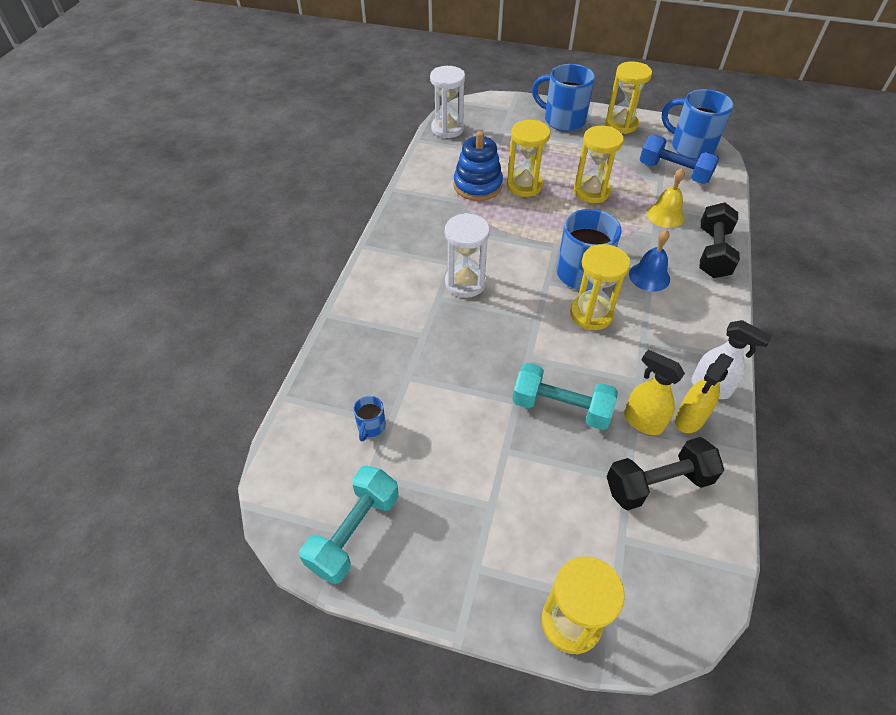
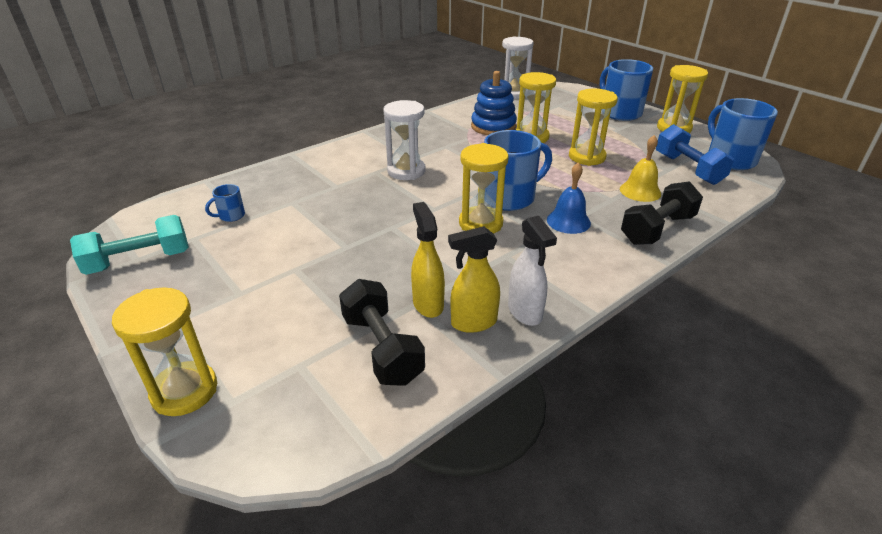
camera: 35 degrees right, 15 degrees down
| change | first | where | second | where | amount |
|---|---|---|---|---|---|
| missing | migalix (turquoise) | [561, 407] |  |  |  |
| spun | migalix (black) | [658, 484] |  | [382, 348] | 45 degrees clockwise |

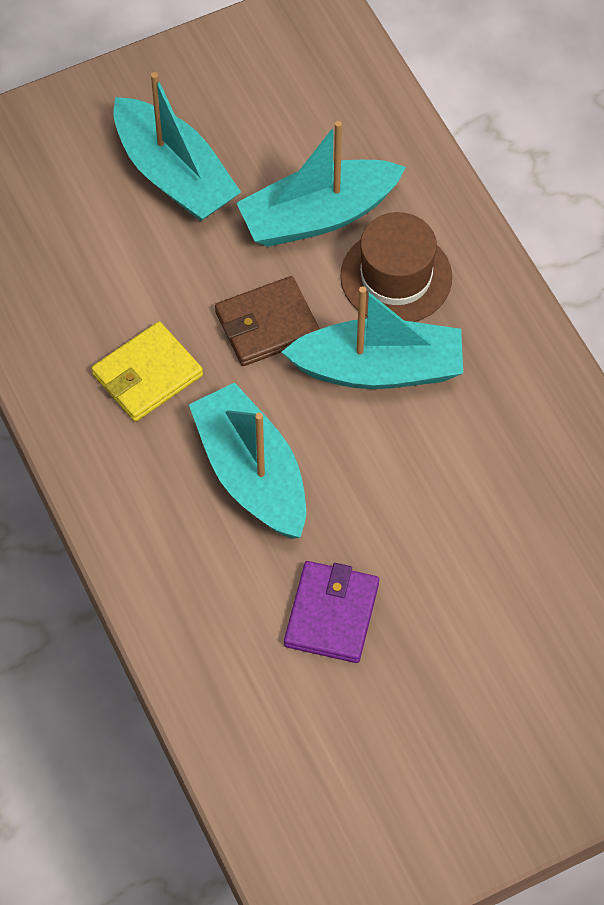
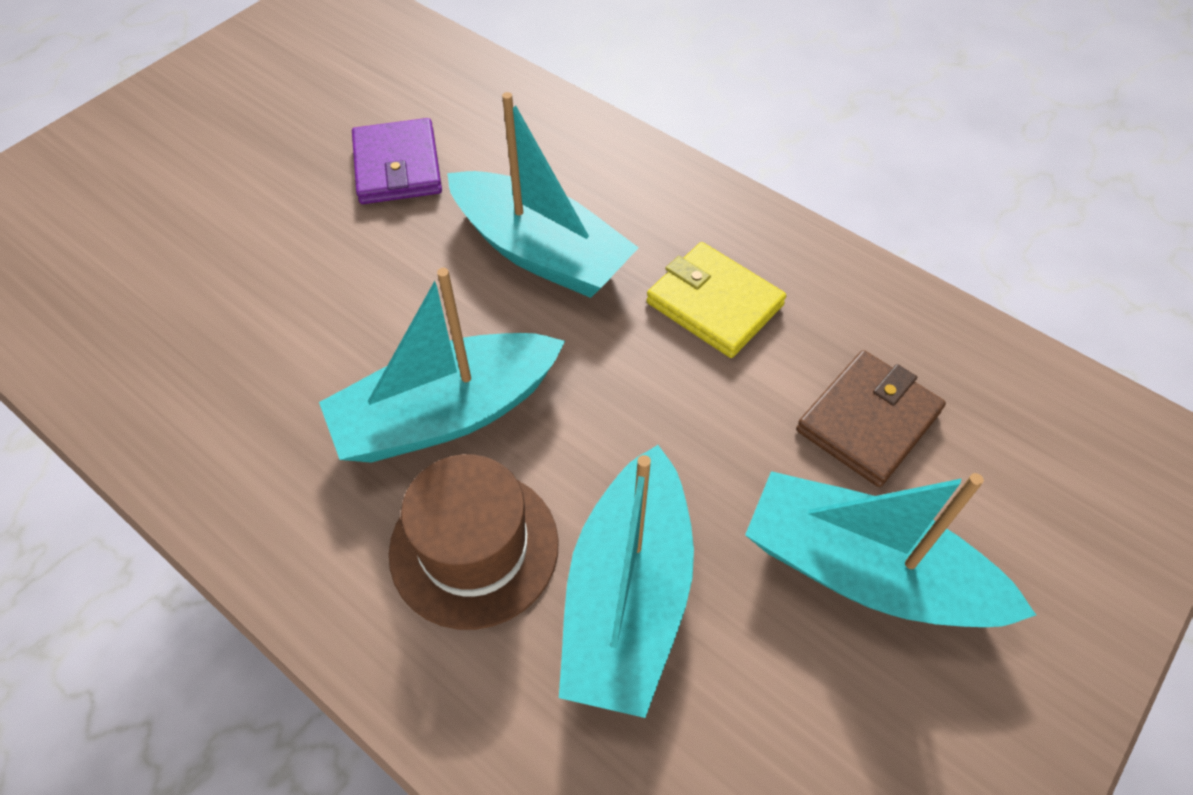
camera: 155 degrees right, 5 degrees down
| change | first | where | second | where | amount |
|---|---|---|---|---|---|
| relocated | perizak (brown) | [267, 325] |  | [868, 421] |  |
| spun | perizak (yellow) | [147, 375] |  | [714, 304] | 75 degrees counterclockwise |
| spun | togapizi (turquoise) | [318, 215] |  | [628, 596] | 150 degrees clockwise |

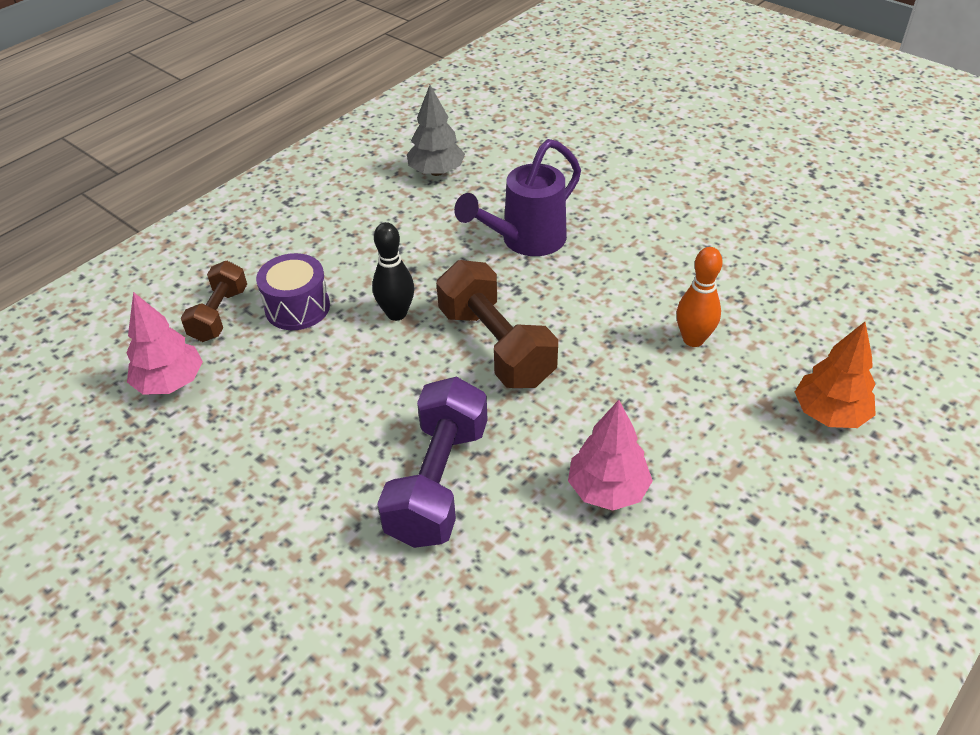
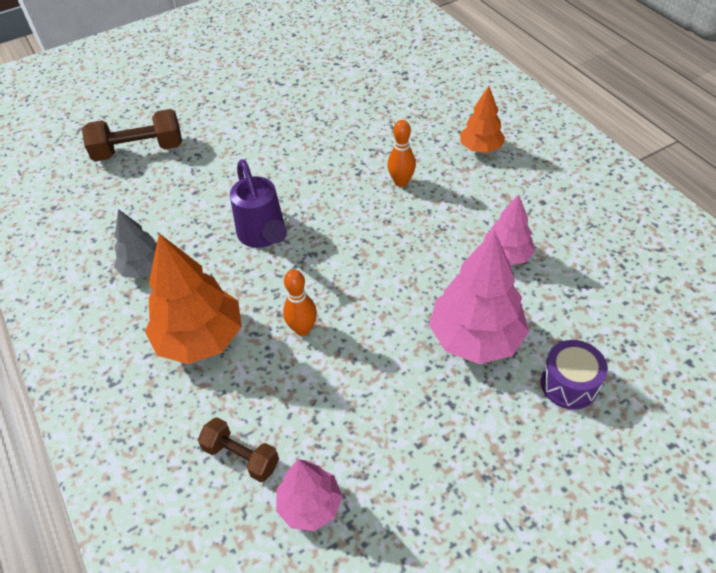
camera: 70 degrees left, 5 degrees up
| change | first | where | second | where | amount |
|---|---|---|---|---|---|
| appeared |  |  | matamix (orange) | [200, 338] |  |
| relocated | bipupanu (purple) | [297, 307] |  | [569, 384] |  |
| relocated | migalix (brown) | [496, 346] |  | [139, 150] |  |
| exchanged | migalix (purple) | [438, 482] | matamix (pink) | [475, 338] |  |
| colour | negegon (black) | [396, 313] | negegon (orange) | [302, 329] |  |

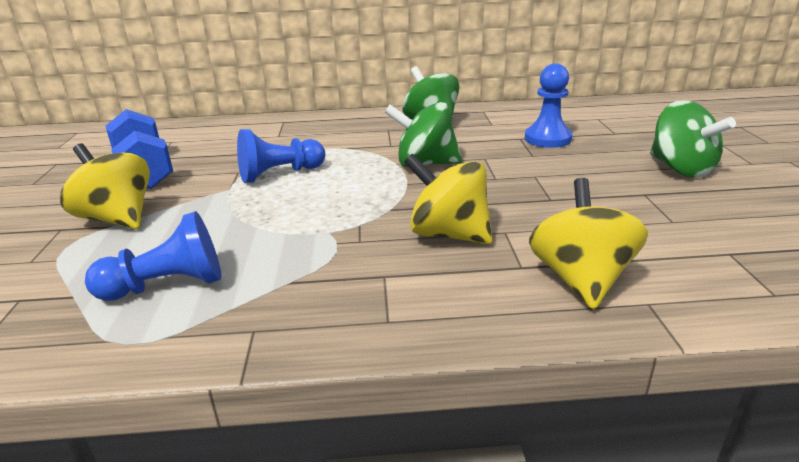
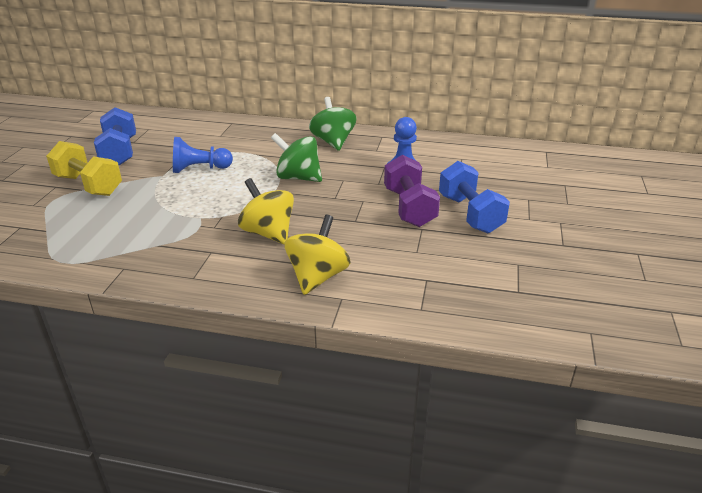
camera: 15 degrees right, 5 degrees up
| change | first | where | second | where | amount |
|---|---|---|---|---|---|
| missing | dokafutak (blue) | [167, 286] |  |  |  |
| appeared |  |  | migalix (purple) | [409, 208] |  |
| exchanged | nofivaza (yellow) | [118, 219] | migalix (yellow) | [89, 185] |  |
| exchanged | nofivaza (green) | [681, 169] | migalix (blue) | [470, 214] |  |

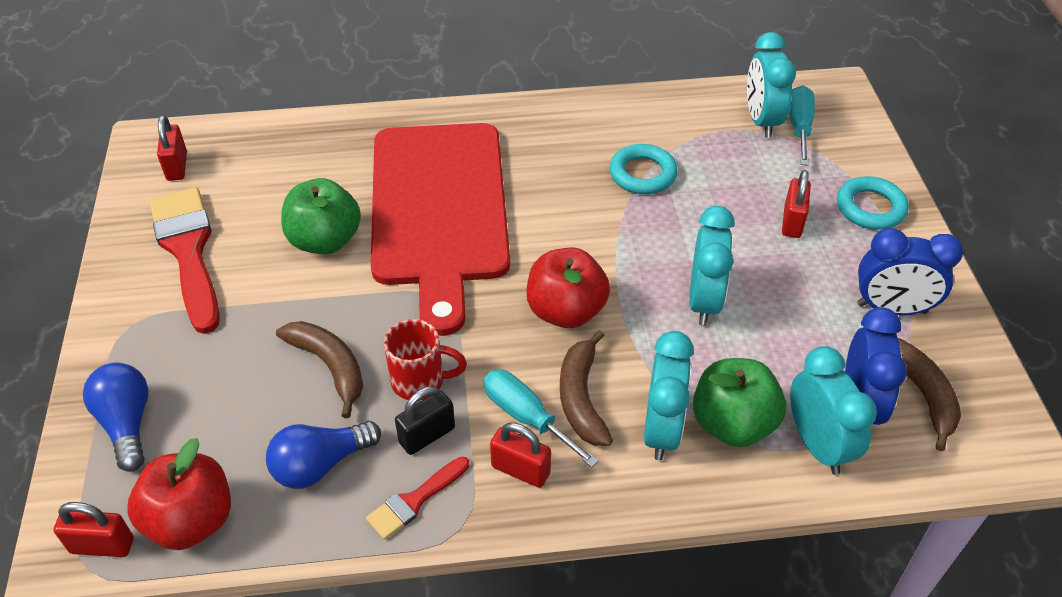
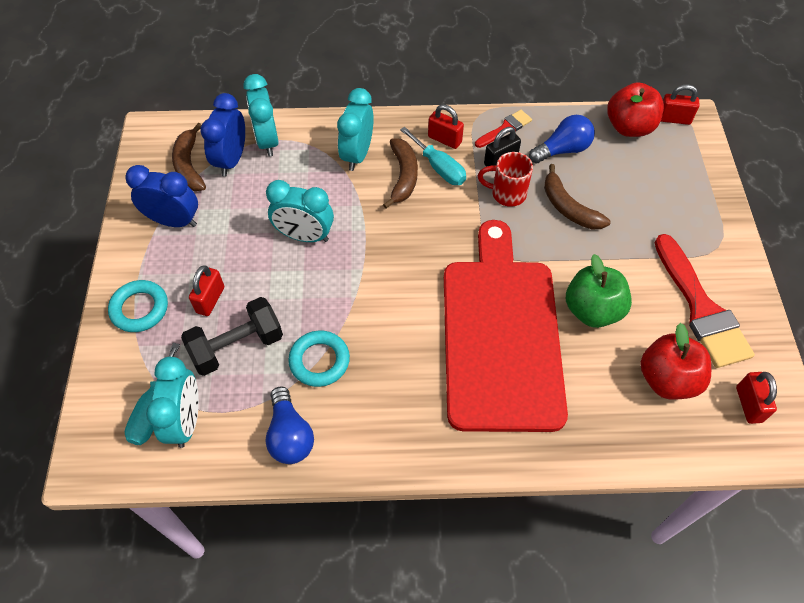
camera: 175 degrees left, 10 degrees up
| change | first | where | second | where | amount |
|---|---|---|---|---|---|
| missing | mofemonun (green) | [732, 423] |  |  |  |
| appeared |  |  | migalix (black) | [237, 346] |  |
| relocated | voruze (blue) | [127, 423] |  | [290, 435] |  |
| relocated | mofemonun (red) | [566, 311] |  | [667, 379] |  |
| spun | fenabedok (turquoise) | [704, 301] |  | [304, 236] | 90 degrees counterclockwise |

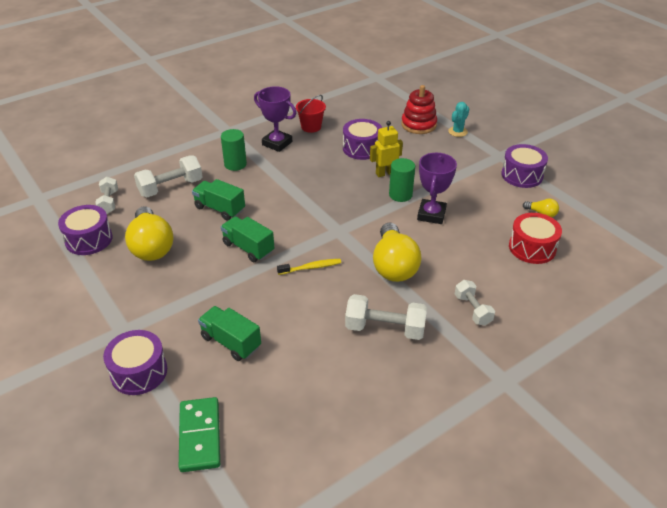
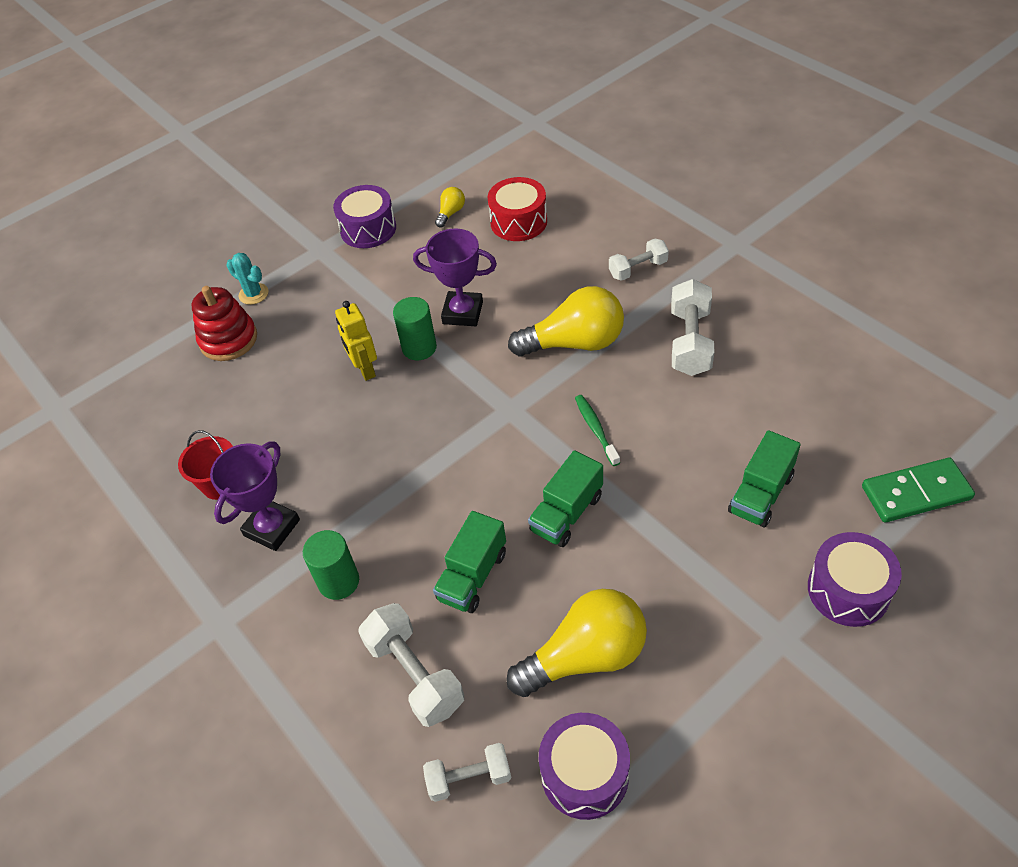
camera: 90 degrees left, 10 degrees up
| change | first | where | second | where | amount |
|---|---|---|---|---|---|
| missing | bipupanu (purple) | [362, 148] |  |  |  |
| colour | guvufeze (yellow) | [311, 267] | guvufeze (green) | [595, 429] |  |

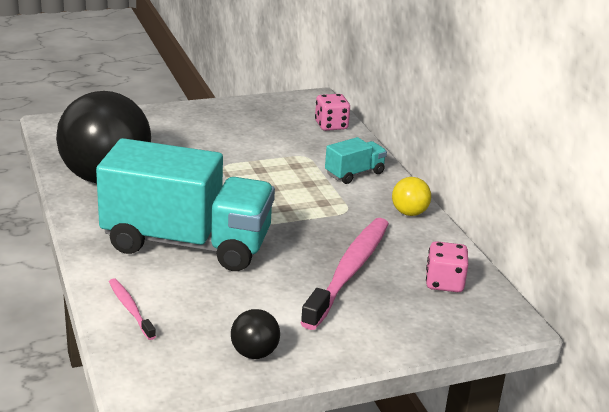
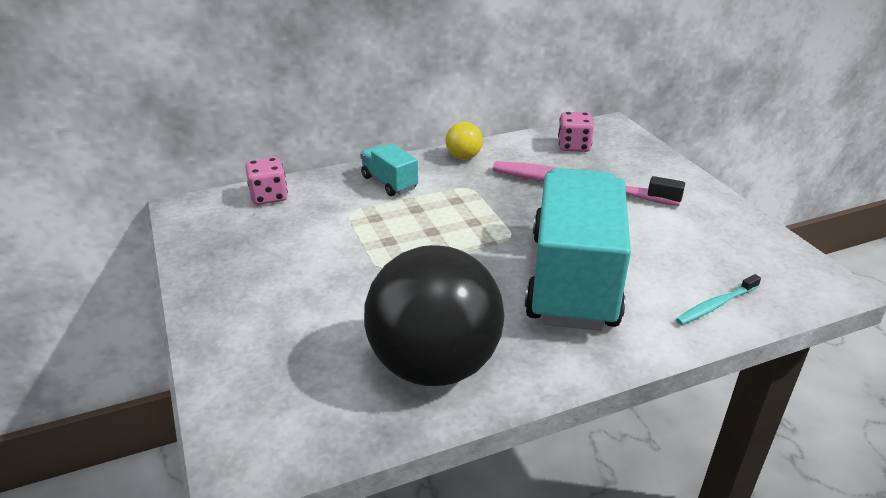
camera: 90 degrees left, 5 degrees up
| change | first | where | second | where | amount |
|---|---|---|---|---|---|
| missing | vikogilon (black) | [254, 353] |  |  |  |
| colour | guvufeze (pink) | [130, 309] | guvufeze (turquoise) | [716, 305] |  |

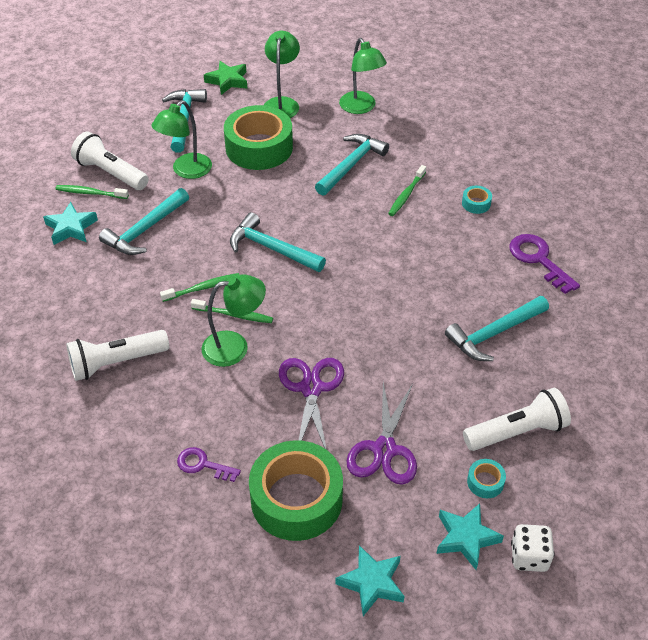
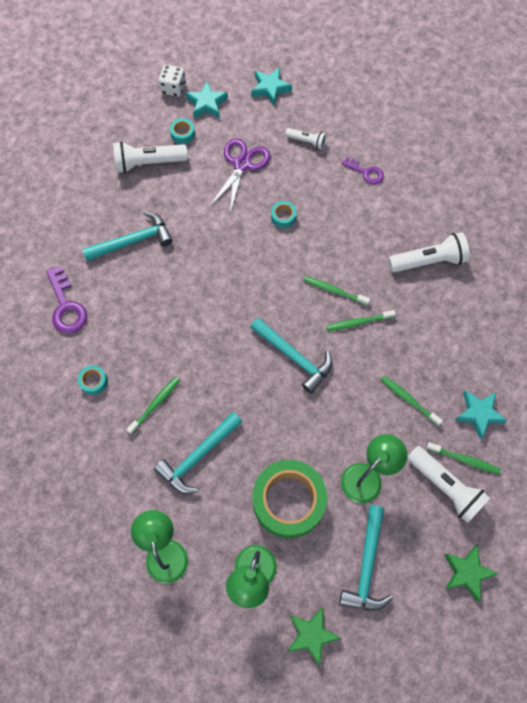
camera: 170 degrees left, 20 degrees up
| change | first | where | second | where | amount |
|---|---|---|---|---|---|
| missing | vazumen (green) | [235, 347] |  |  |  |
| appeared |  |  | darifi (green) | [467, 573] |  |
| exchanged | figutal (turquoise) | [145, 230] | guvufeze (green) | [408, 399] |  |
| exchanged | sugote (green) | [296, 499] | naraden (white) | [307, 141] |  |
| exchanged | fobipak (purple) | [311, 388] | sugote (turquoise) | [283, 217] |  |

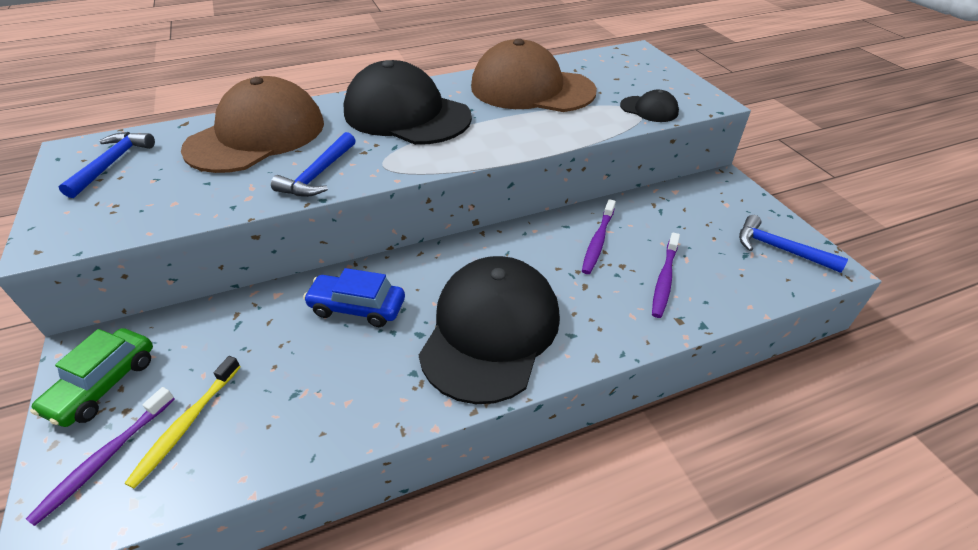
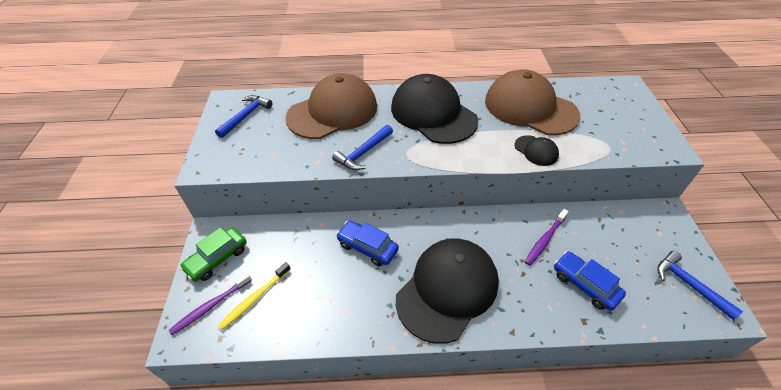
camera: 20 degrees right, 5 degrees up
| change | first | where | second | where | amount |
|---|---|---|---|---|---|
| relocated | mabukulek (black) | [649, 109] |  | [536, 150] |  |
| exchanged | guvufeze (purple) | [664, 279] | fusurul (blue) | [584, 285] |  |

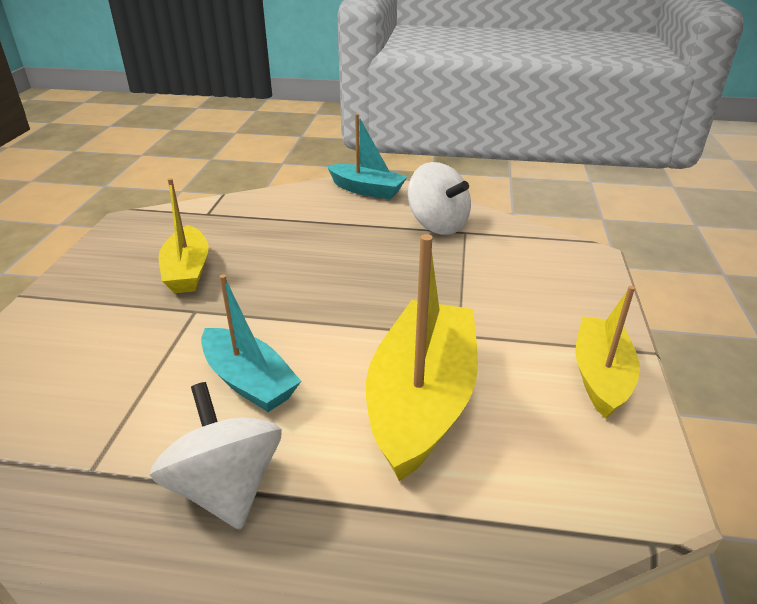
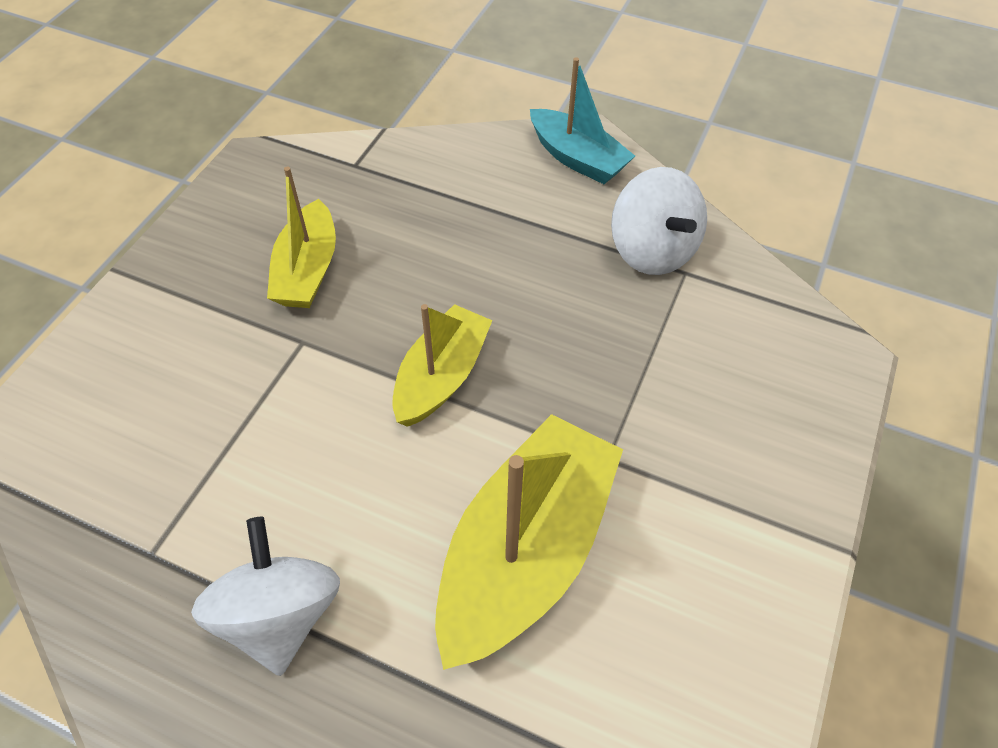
camera: 15 degrees right, 20 degrees up
| change | first | where | second | where | amount |
|---|---|---|---|---|---|
| missing | togapizi (turquoise) | [249, 381] |  |  |  |
| relocated | togapizi (yellow) | [600, 376] |  | [442, 376] |  |

